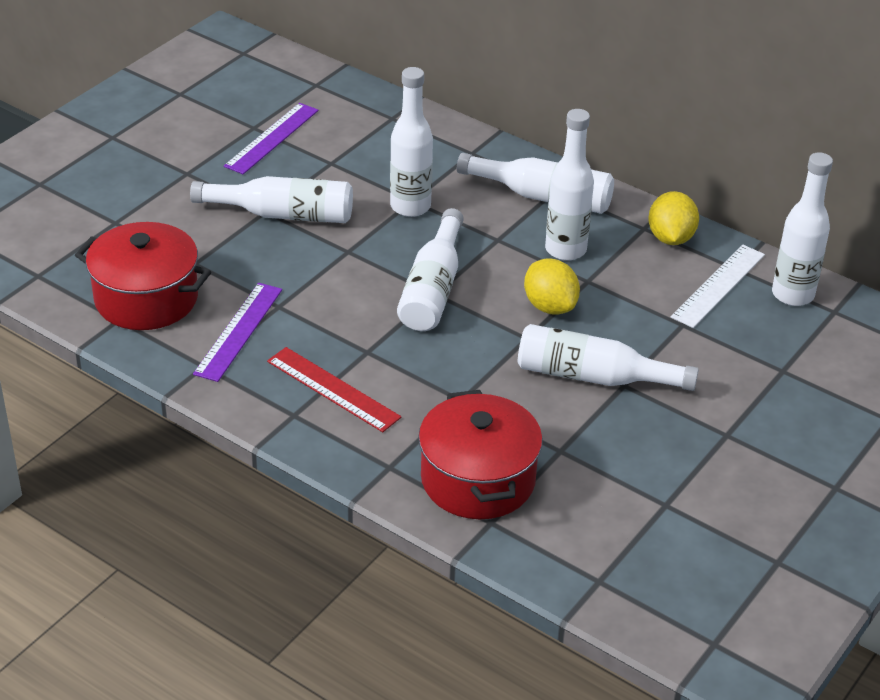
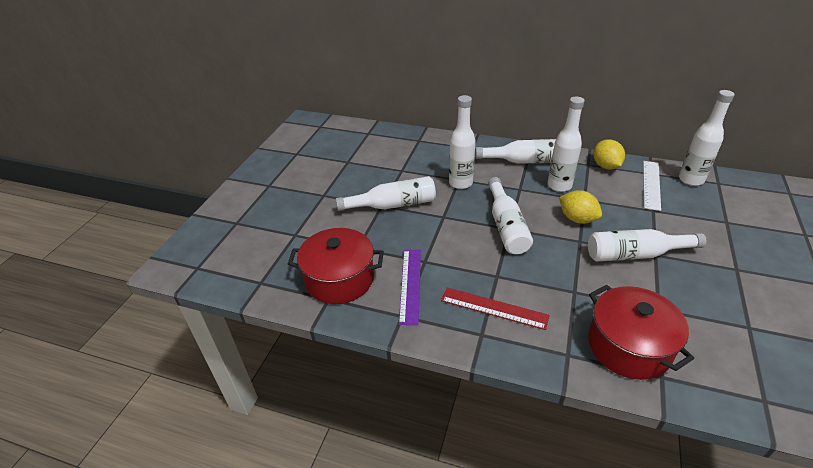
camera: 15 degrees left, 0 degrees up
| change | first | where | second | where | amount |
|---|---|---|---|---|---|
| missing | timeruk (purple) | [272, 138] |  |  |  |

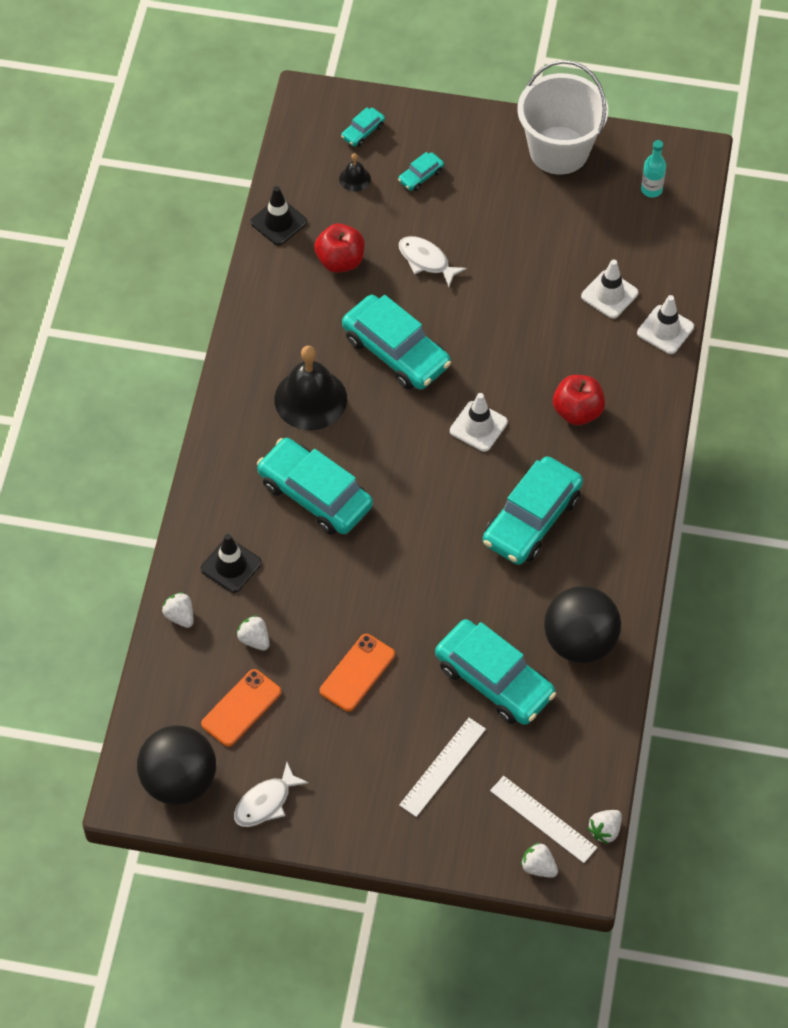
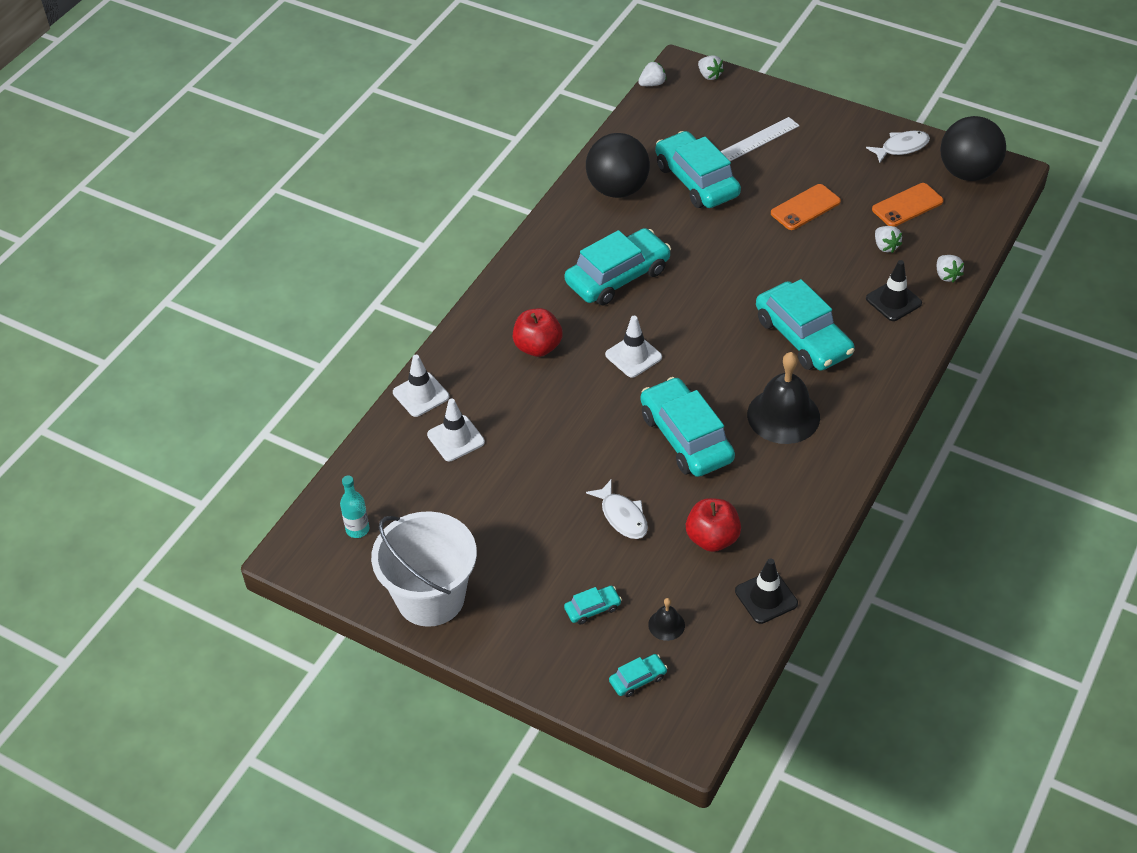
camera: 160 degrees left, 10 degrees down
| change | first | where | second | where | amount |
|---|---|---|---|---|---|
| missing | timeruk (white) | [543, 819] |  |  |  |

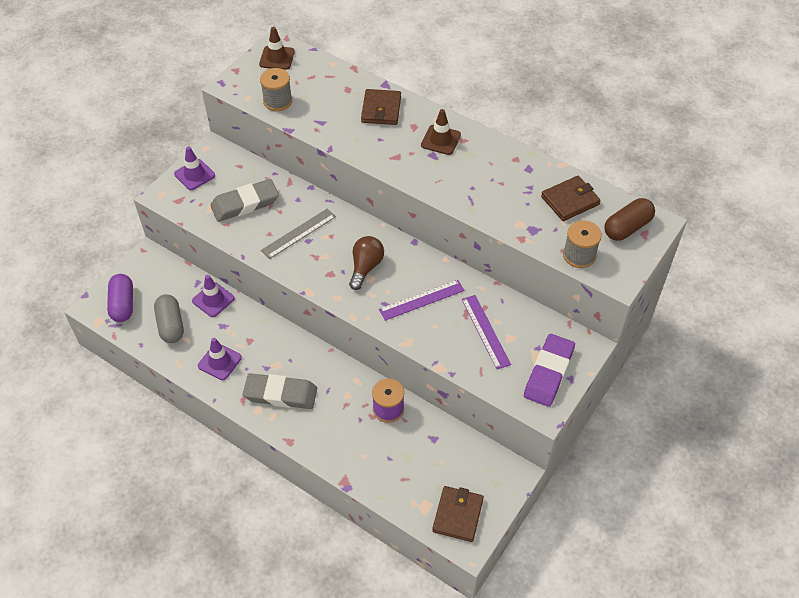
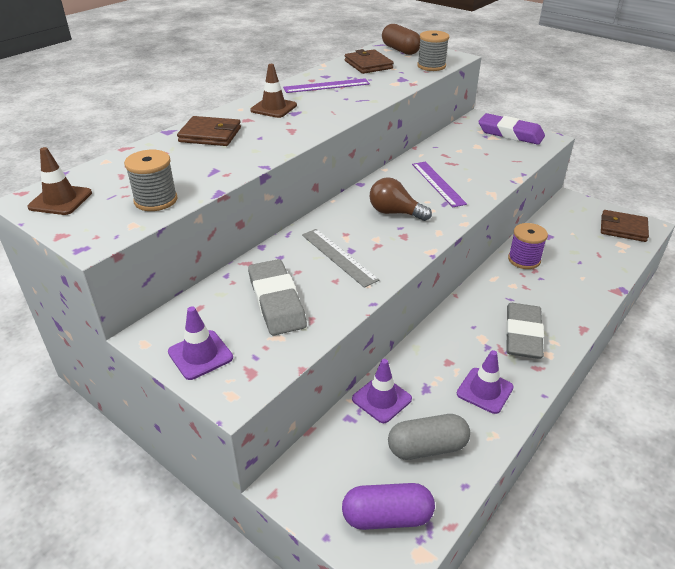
camera: 85 degrees left, 15 degrees down
| change | first | where | second | where | amount |
|---|---|---|---|---|---|
| relocated | timeruk (purple) | [485, 331] |  | [326, 86] |  |

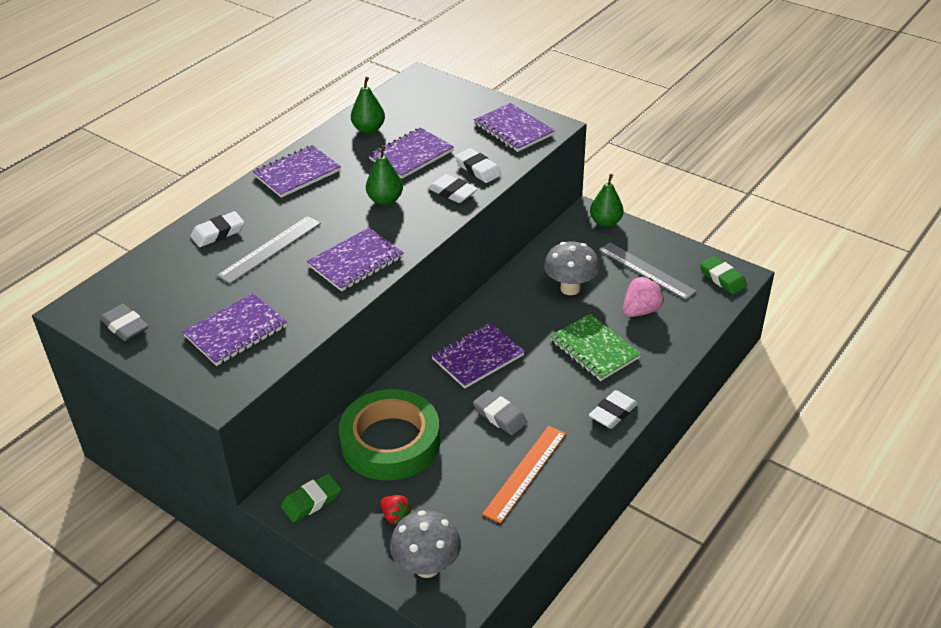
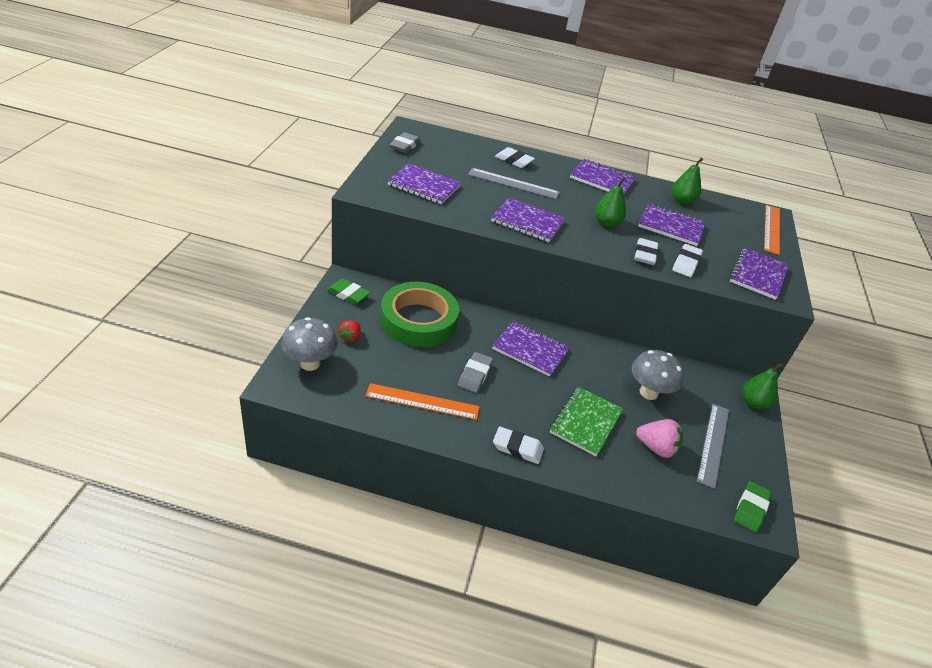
camera: 60 degrees right, 0 degrees up
| change | first | where | second | where | amount |
|---|---|---|---|---|---|
| appeared |  |  | timeruk (orange) | [772, 229] |  |

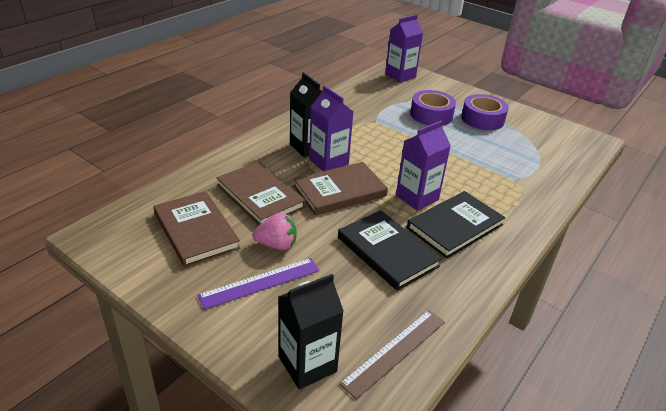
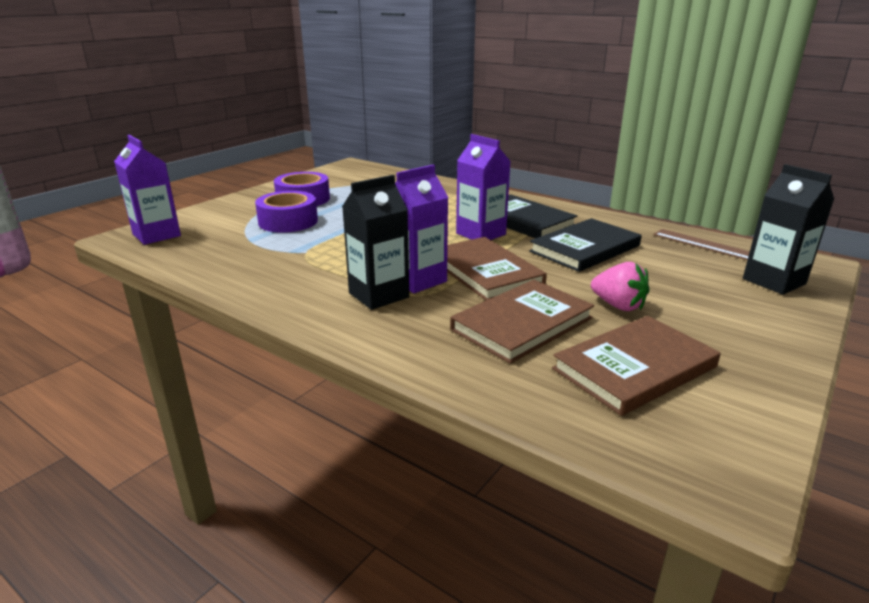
camera: 90 degrees left, 10 degrees down
| change | first | where | second | where | amount |
|---|---|---|---|---|---|
| missing | timeruk (purple) | [260, 282] |  |  |  |
| spun | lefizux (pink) | [277, 244] |  | [618, 305] | 135 degrees clockwise |

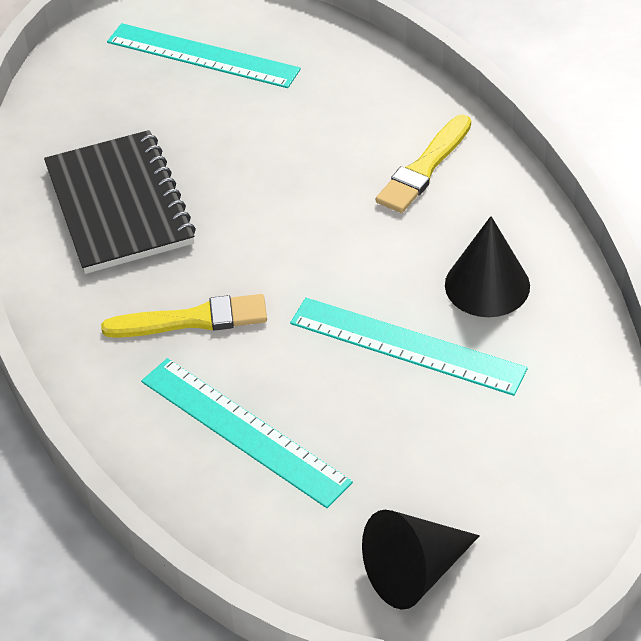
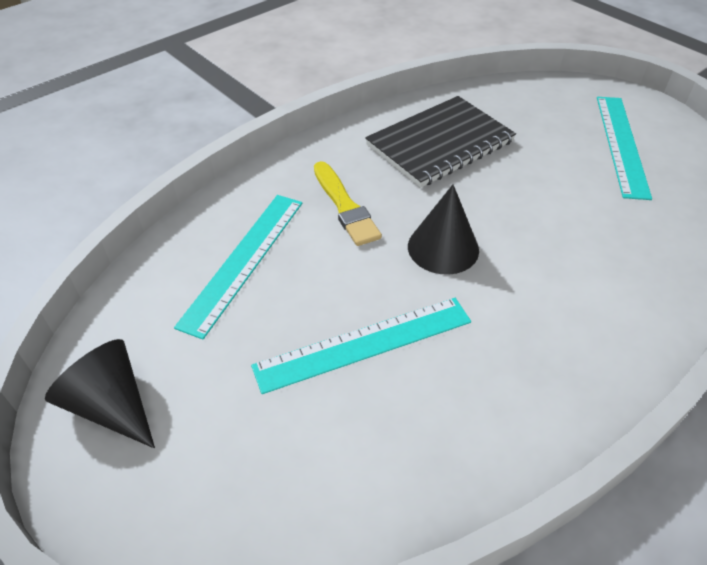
camera: 70 degrees right, 0 degrees up
| change | first | where | second | where | amount |
|---|---|---|---|---|---|
| missing | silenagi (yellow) | [424, 168] |  |  |  |
| relocated | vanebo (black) | [487, 285] |  | [443, 248] |  |
| spun | timeruk (turquoise) | [406, 346] |  | [364, 343] | 60 degrees clockwise |

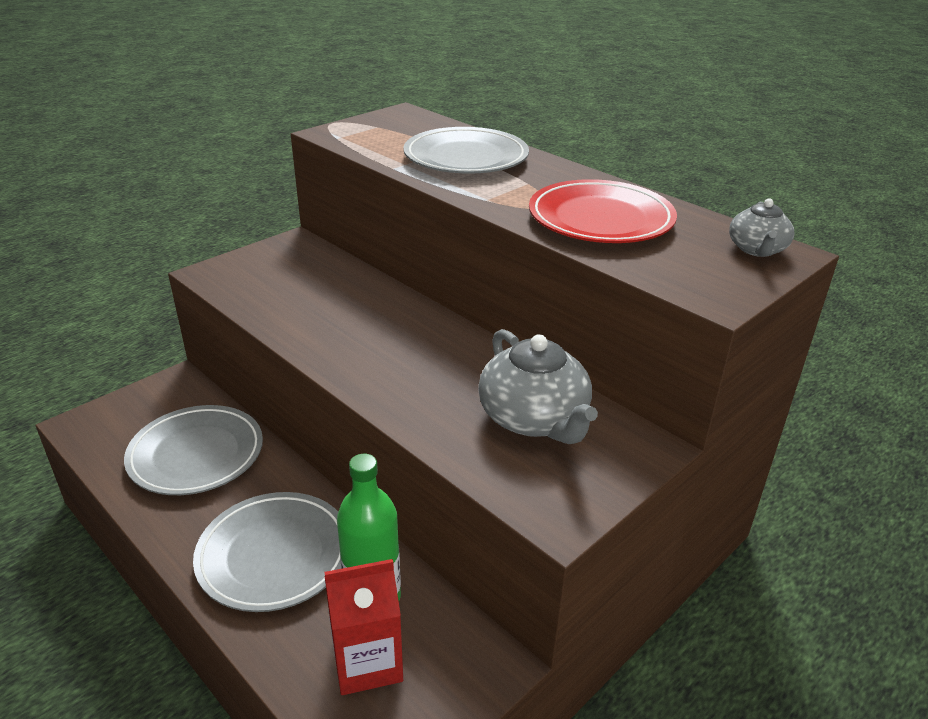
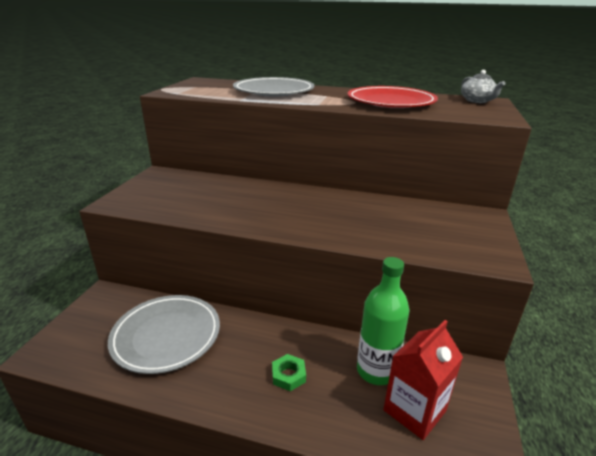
camera: 30 degrees left, 5 degrees down
| change | first | where | second | where | amount |
|---|---|---|---|---|---|
| missing | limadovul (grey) | [534, 419] |  |  |  |
| exchanged | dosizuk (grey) | [274, 555] | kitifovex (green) | [288, 375] |  |

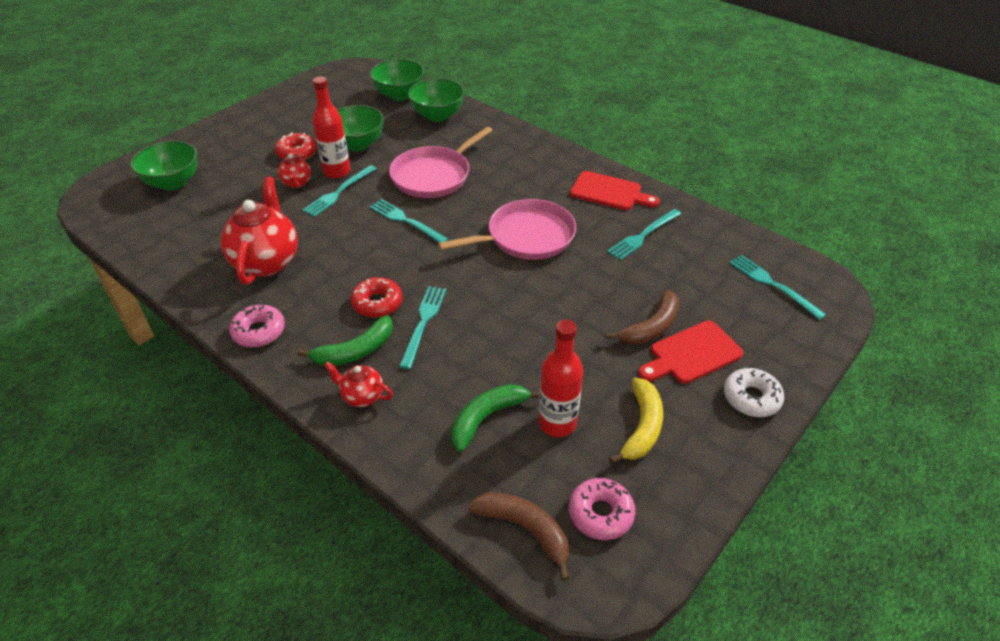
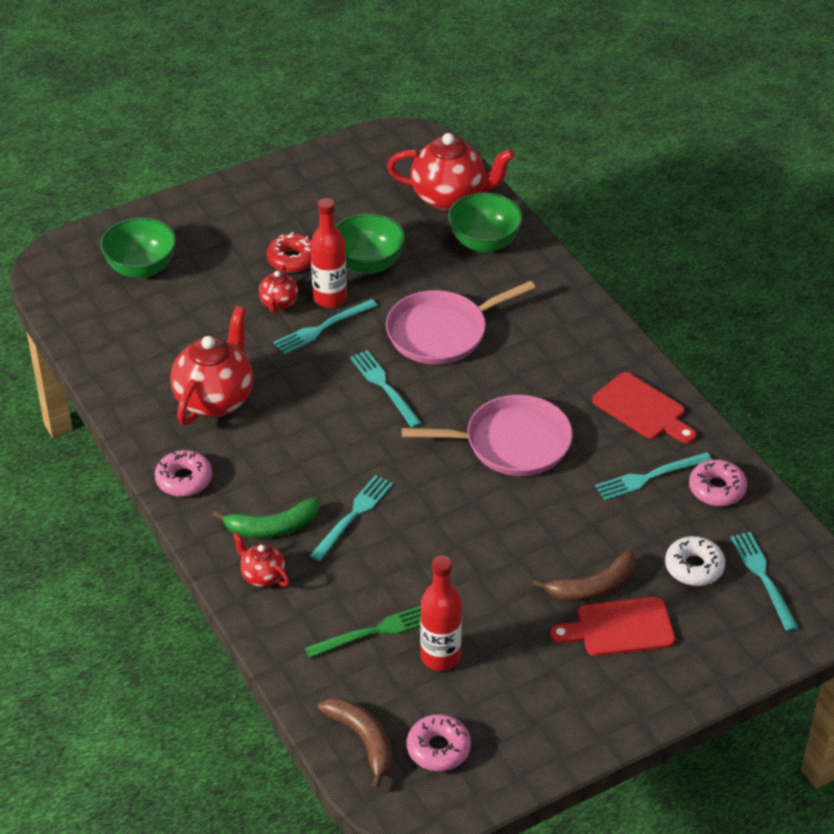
camera: 20 degrees right, 0 degrees up
| change | first | where | second | where | amount |
|---|---|---|---|---|---|
| missing | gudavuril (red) | [377, 303] |  |  |  |
| missing | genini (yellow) | [642, 427] |  |  |  |
| appeared |  |  | gudavuril (pink) | [717, 489] |  |
| relocated | gudavuril (white) | [751, 398] |  | [694, 567] |  |
| exchanged | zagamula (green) | [399, 95] | limadovul (red) | [449, 197] |  |
| exchanged | genini (green) | [487, 418] | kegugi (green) | [374, 632] |  |

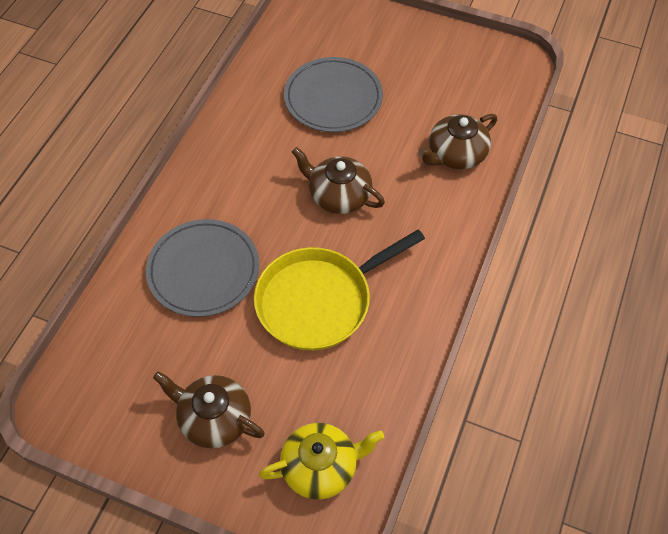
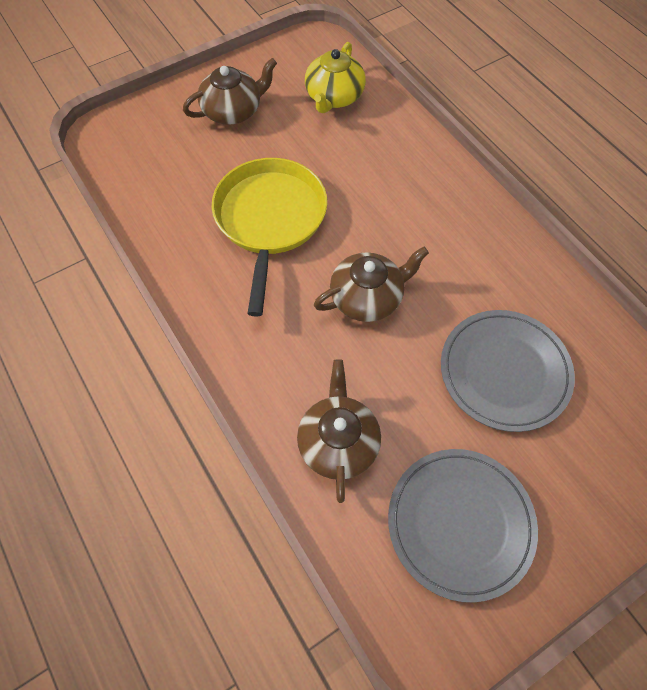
camera: 125 degrees right, 5 degrees up
| change | first | where | second | where | amount |
|---|---|---|---|---|---|
| relocated | dosizuk (grey) | [203, 270] |  | [460, 523] |  |
| relocated | limadovul (yellow) | [321, 467] |  | [334, 97] |  |

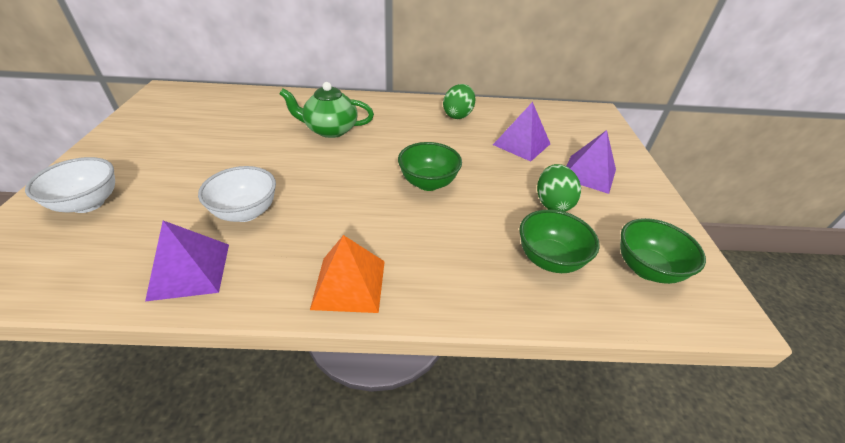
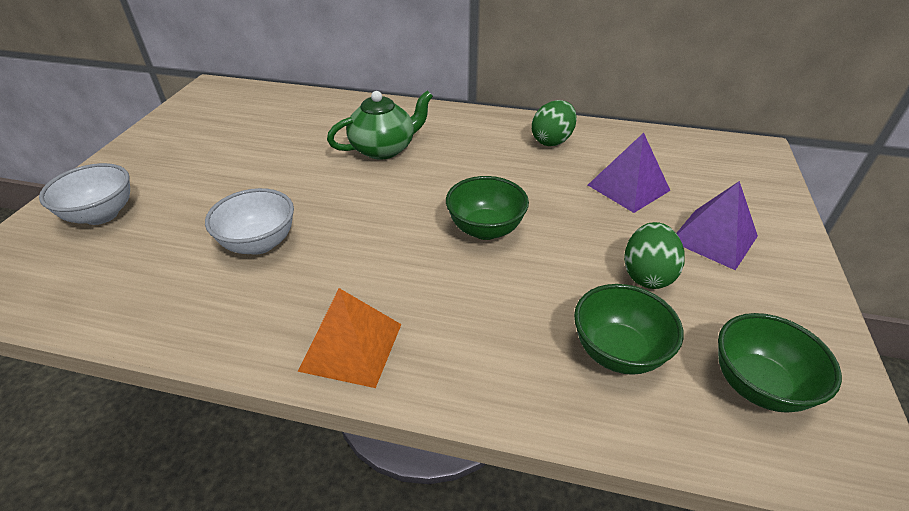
camera: 15 degrees right, 0 degrees up
| change | first | where | second | where | amount |
|---|---|---|---|---|---|
| missing | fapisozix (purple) | [190, 271] |  |  |  |
| spun | limadovul (green) | [330, 130] |  | [384, 149] | 135 degrees clockwise |

